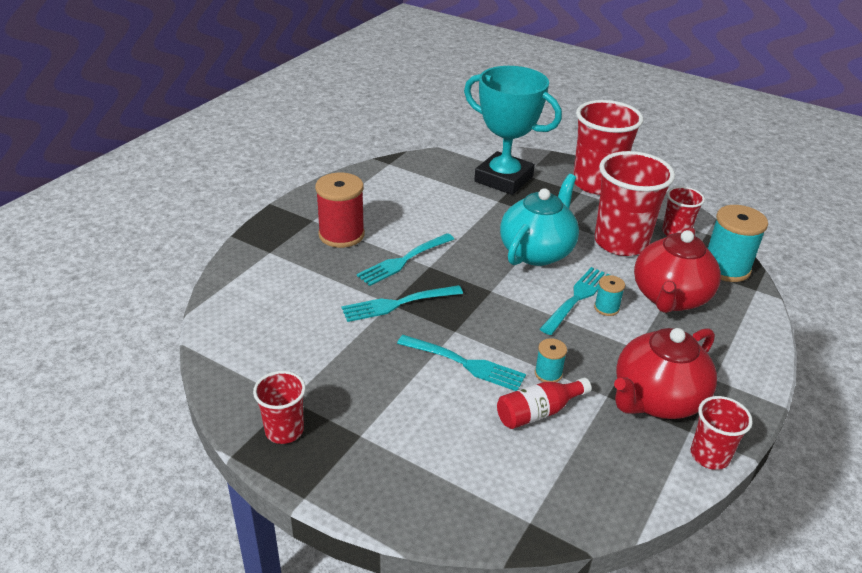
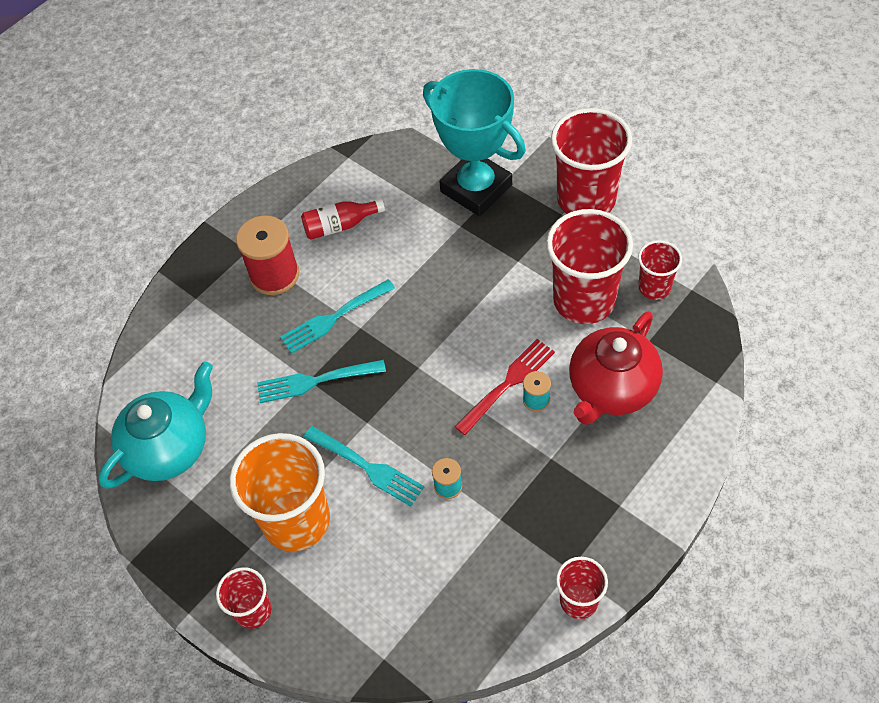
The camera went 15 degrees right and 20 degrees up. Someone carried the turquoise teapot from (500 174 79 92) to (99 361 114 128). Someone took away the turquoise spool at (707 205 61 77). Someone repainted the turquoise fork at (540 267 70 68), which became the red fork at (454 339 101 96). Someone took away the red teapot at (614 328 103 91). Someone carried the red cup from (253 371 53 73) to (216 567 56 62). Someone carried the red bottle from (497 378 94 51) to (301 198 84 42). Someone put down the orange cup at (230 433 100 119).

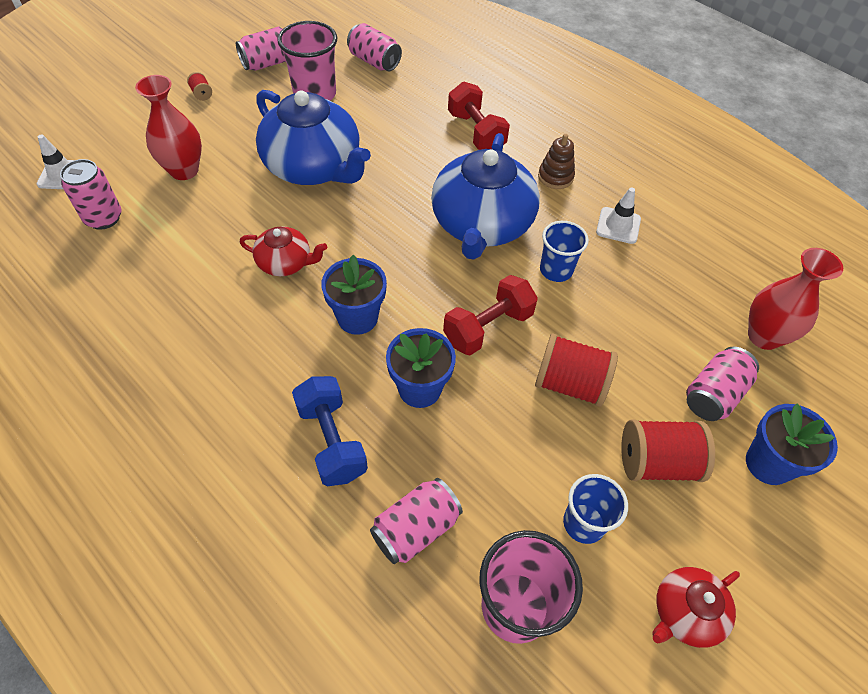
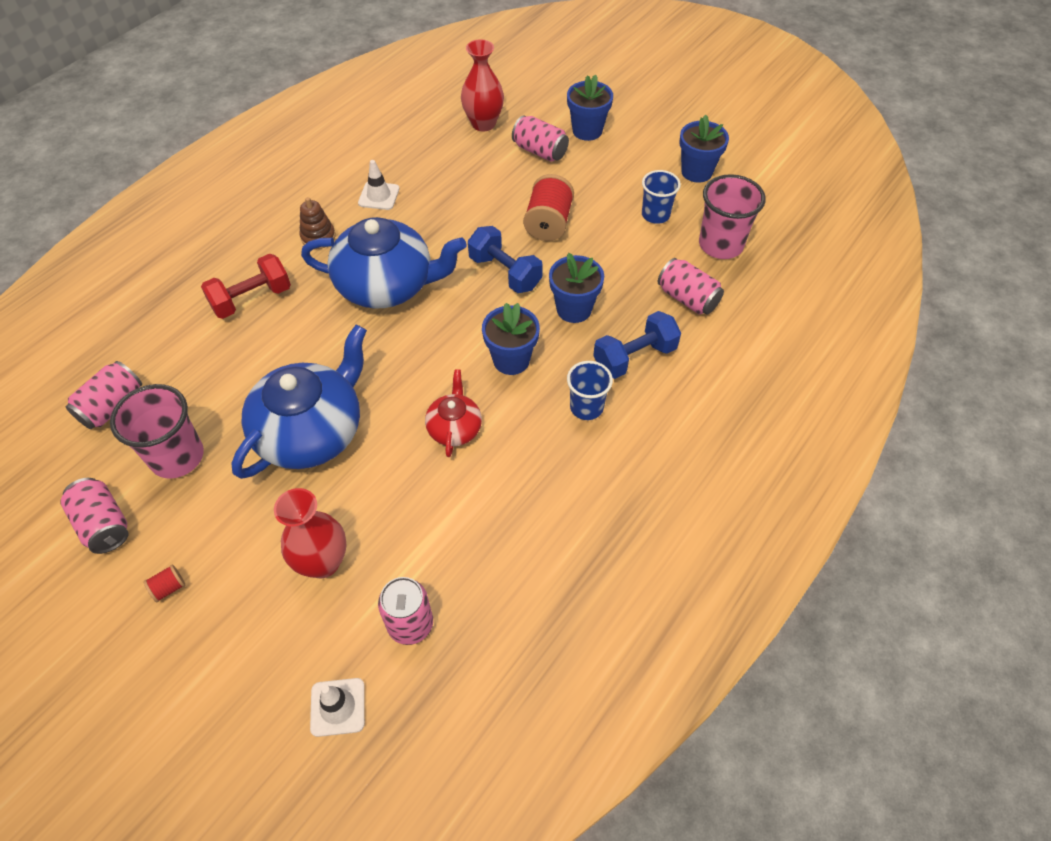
The camera went 95 degrees left and 0 degrees up. Someone carried the blue cup from (540 221 49 61) to (567 361 46 59). Someone repainted the red dumbbell at (443 275 95 80), which became the blue dumbbell at (468 226 75 67). Someone took away the red spool at (621 419 94 63). Someone swapped the red teapot at (652 567 88 81) for the blue flower pot at (679 115 50 68).

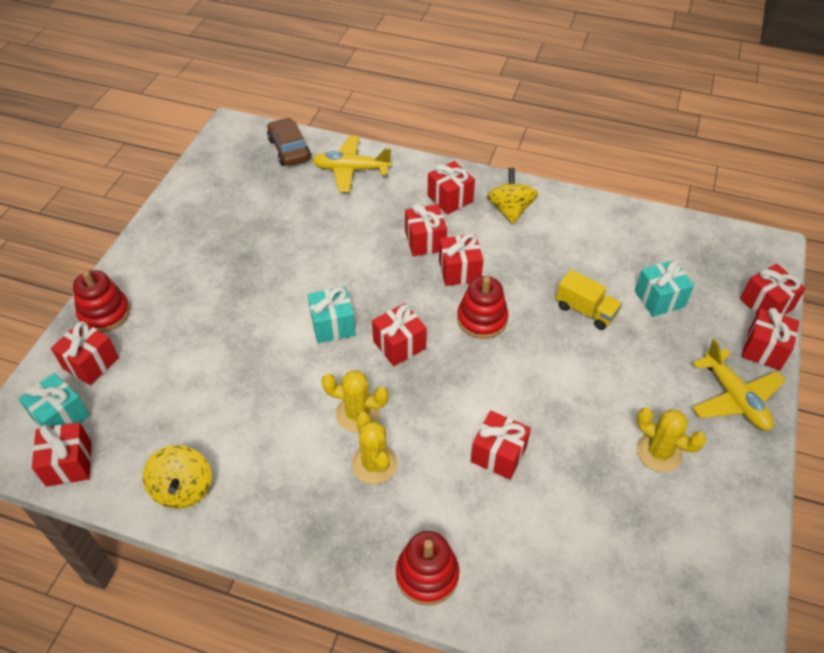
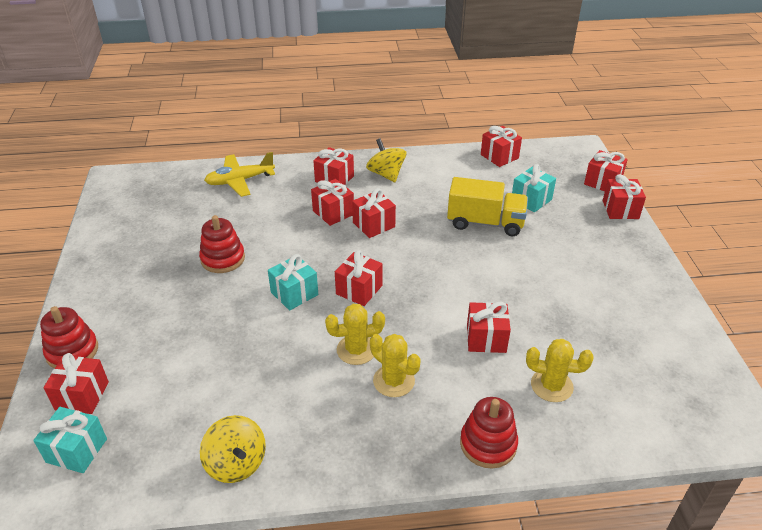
The camera went 25 degrees left and 10 degrees down. Someone took away the brown car at (267 118 44 48). Someone scaled the yellow truck at (556 269 66 61) by 1.52. Someone carried the red stacking toy from (457 276 51 63) to (199 215 46 58). Someone took away the yellow plane at (692 339 94 92). Someone carried the yellow cactus from (636 407 71 65) to (526 339 68 63). Someone carried the red gift from (32 422 60 65) to (481 126 41 41).

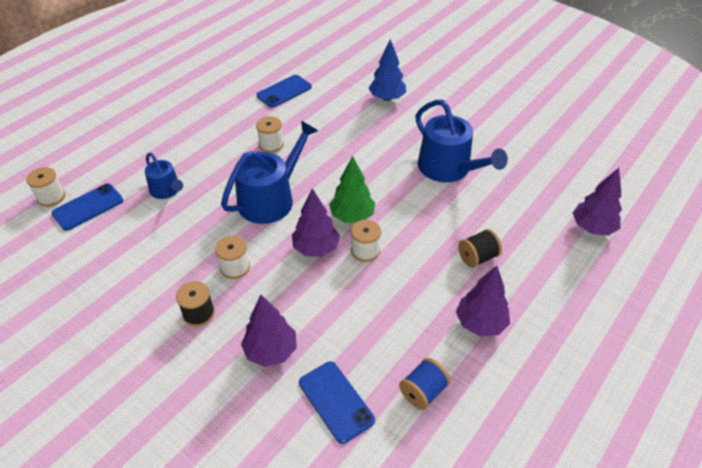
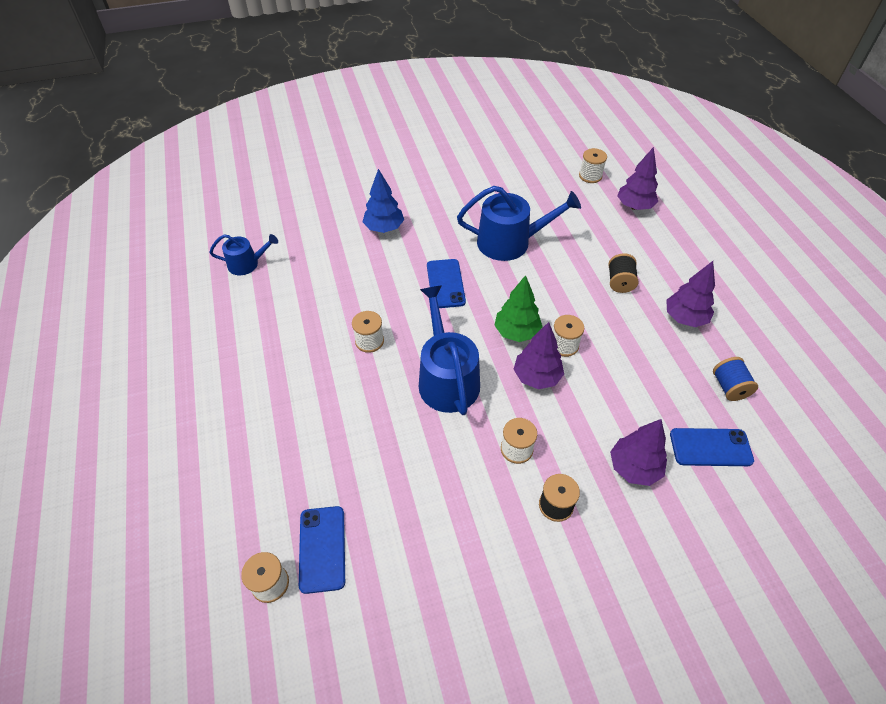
The camera went 55 degrees left and 5 degrees up. Someone carried the blue phone from (256 75 56 33) to (427 259 39 49). Someone carried the blue watering can from (145 153 38 46) to (209 234 69 41). Someone put down the white spool at (579 148 28 35).

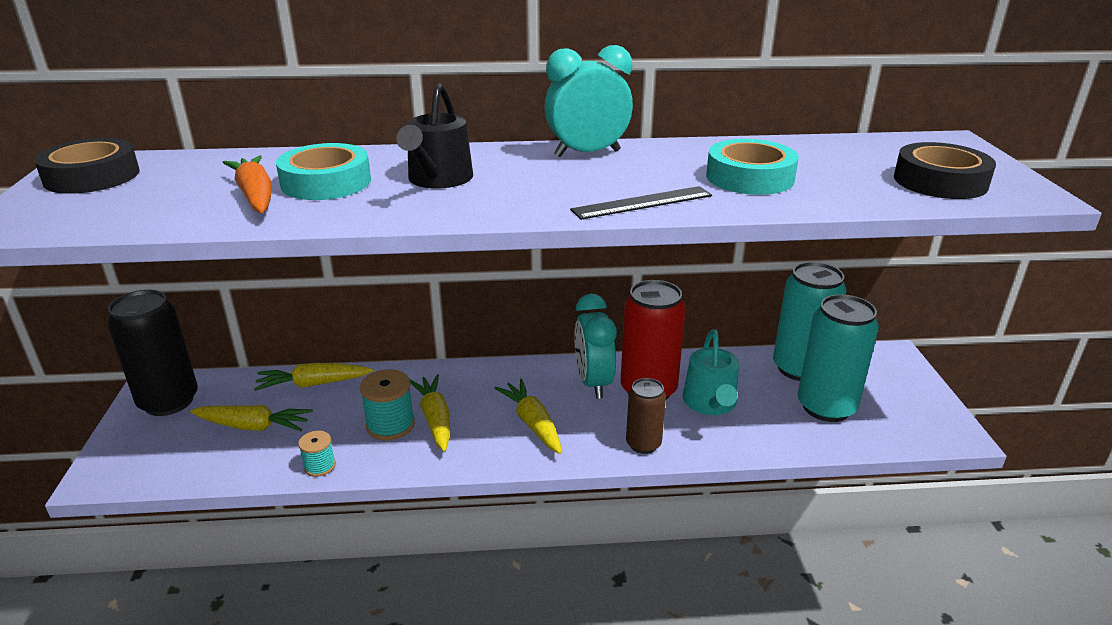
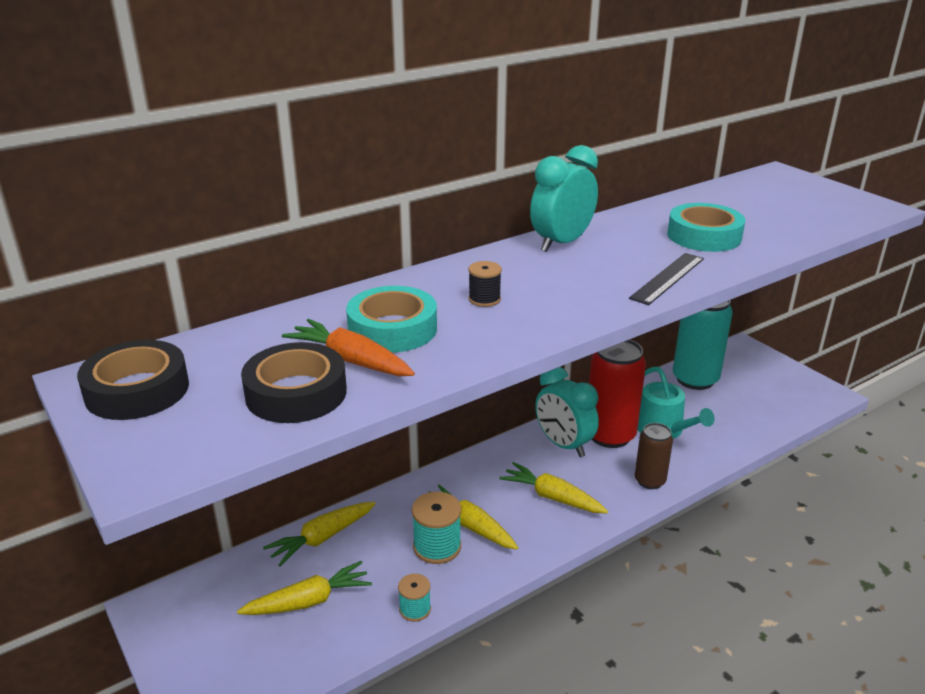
The camera went 30 degrees left and 0 degrees up. Someone swapped the black watering can at (396 83 77 106) for the black spool at (468 261 34 46). Someone carried the black tape from (894 142 102 57) to (241 342 106 81). Someone took away the black can at (107 290 91 126). Someone took away the turquoise can at (798 294 81 128).

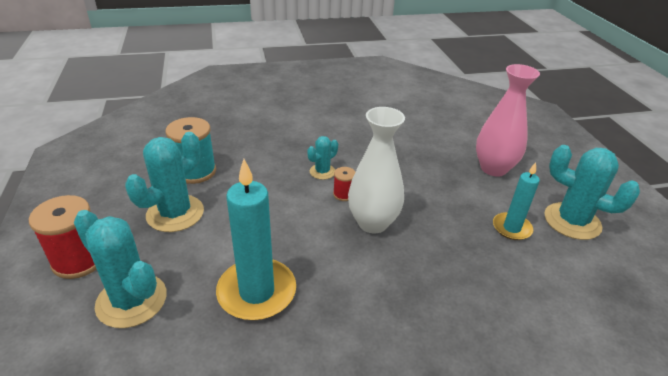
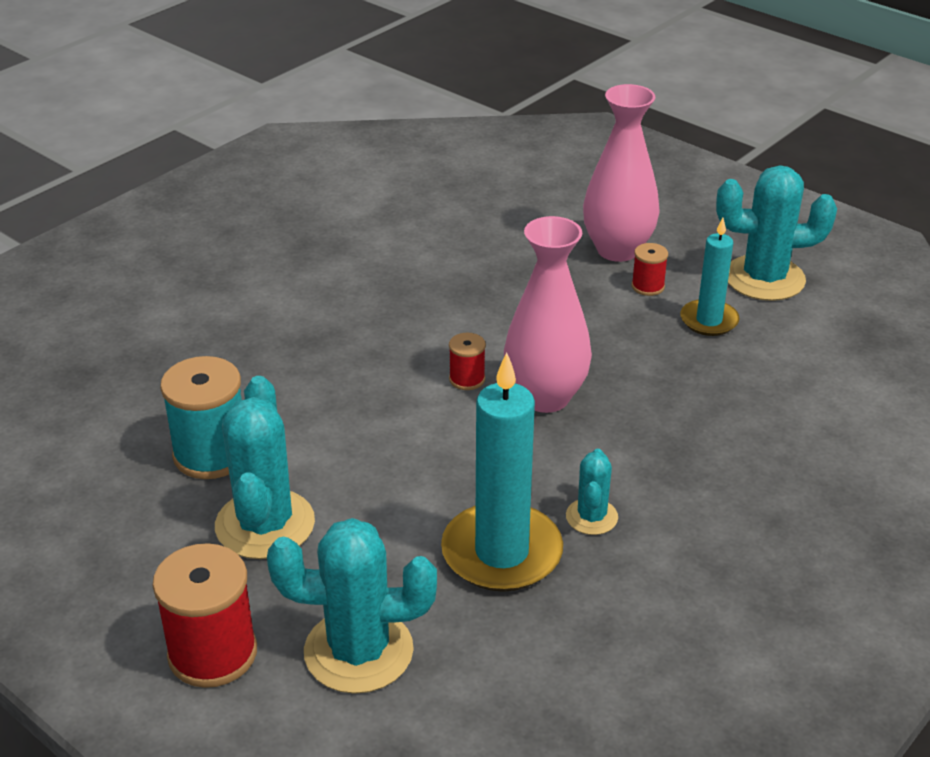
The camera went 35 degrees left and 0 degrees up. Someone repainted the white vase at (348 107 57 126), which became the pink vase at (504 216 88 197). Someone carried the turquoise cactus from (307 136 31 44) to (566 449 52 86). Someone put down the red spool at (632 243 36 53).

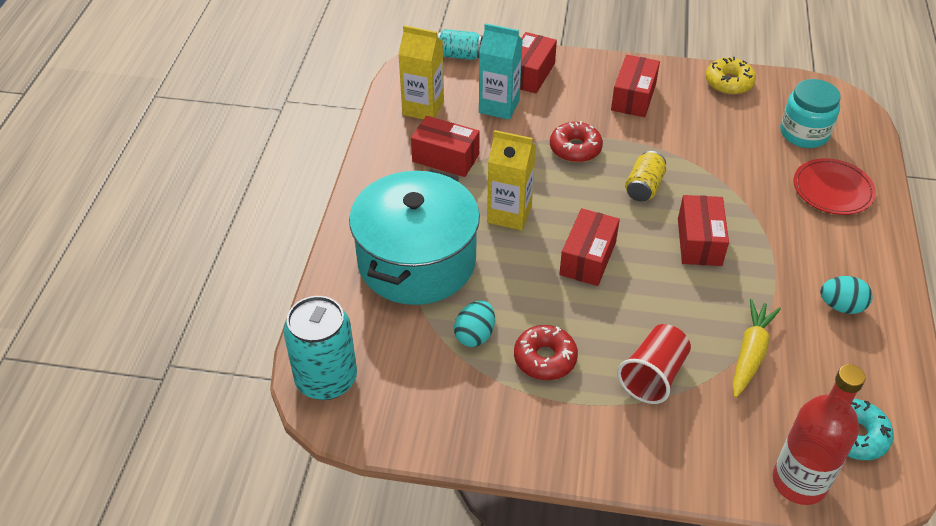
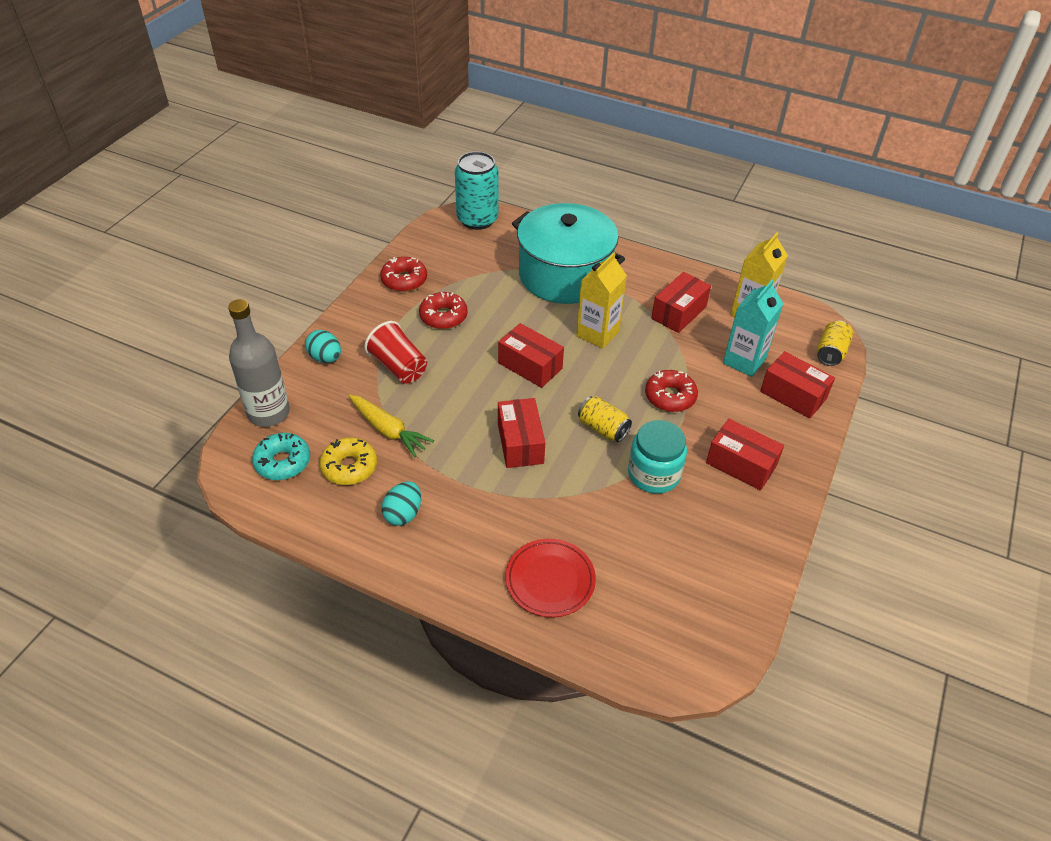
The camera went 105 degrees right and 0 degrees up. Someone repainted the turquoise can at (438 29 45 31), which became the yellow can at (817 320 36 46). Someone carried the yellow donut from (705 57 51 38) to (319 437 58 48). Someone carried the turquoise jar from (780 79 61 69) to (628 420 59 74). Someone rotated the red box at (678 195 51 71) by 60 degrees clockwise. Someone carried the turquoise egg from (454 300 41 47) to (305 330 36 33). Someone repainted the red bottle at (773 364 93 141), which became the grey bottle at (228 299 62 128). Someone put down the red donut at (380 257 47 35).

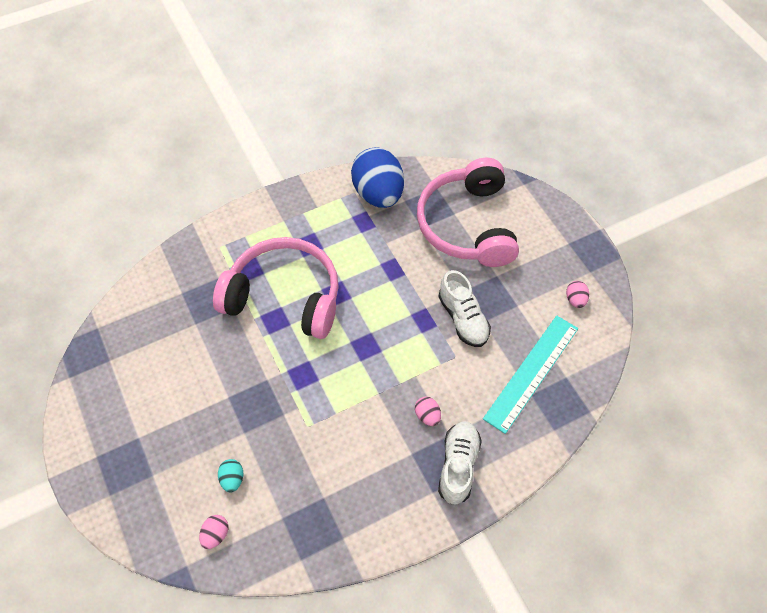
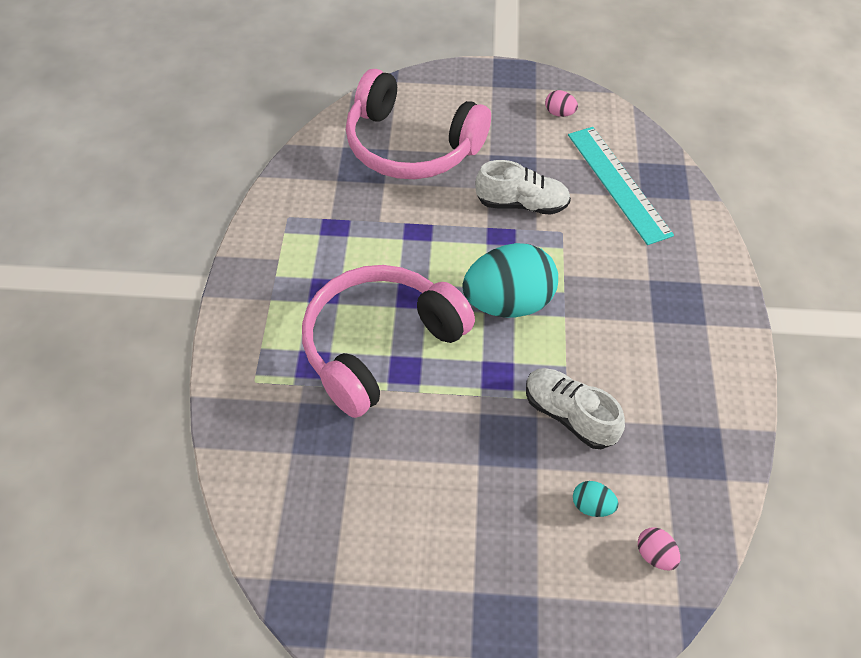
The camera went 60 degrees left and 5 degrees down. Someone took away the blue egg at (351 147 53 61). Someone took away the pink egg at (415 397 26 29). Someone carried the white shoe from (438 421 44 84) to (526 368 99 81). Someone put down the turquoise egg at (462 243 96 74).

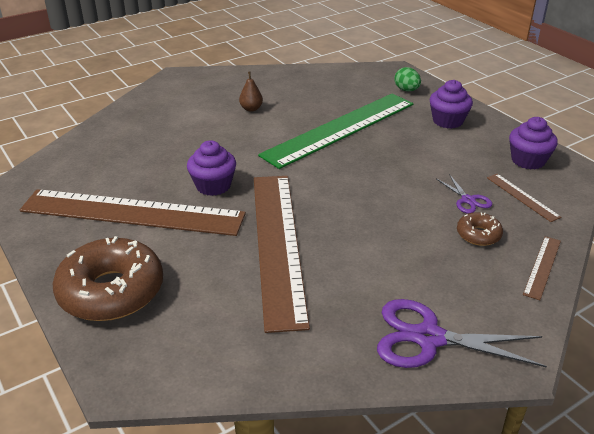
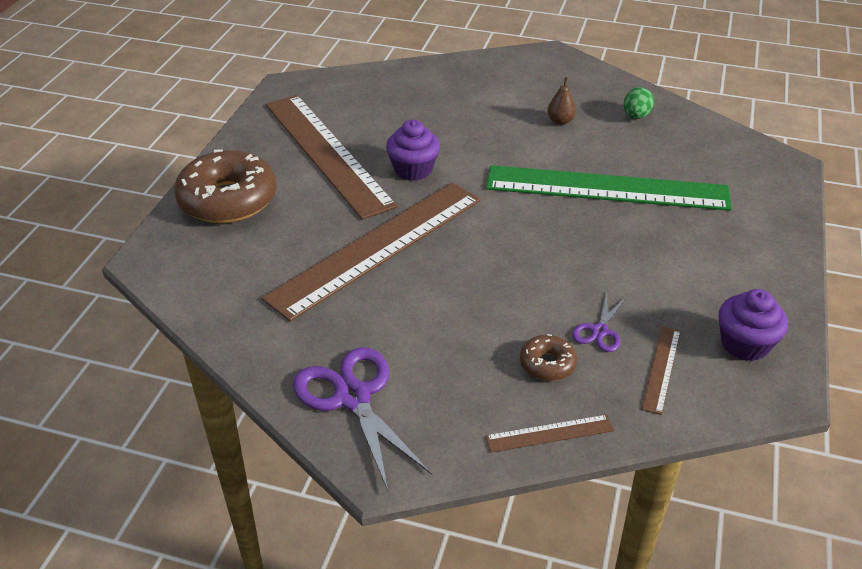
The camera went 50 degrees right and 5 degrees up. Someone carried the green egg from (394 67 27 24) to (624 87 30 32). Someone took away the purple cupcake at (429 80 44 49).

